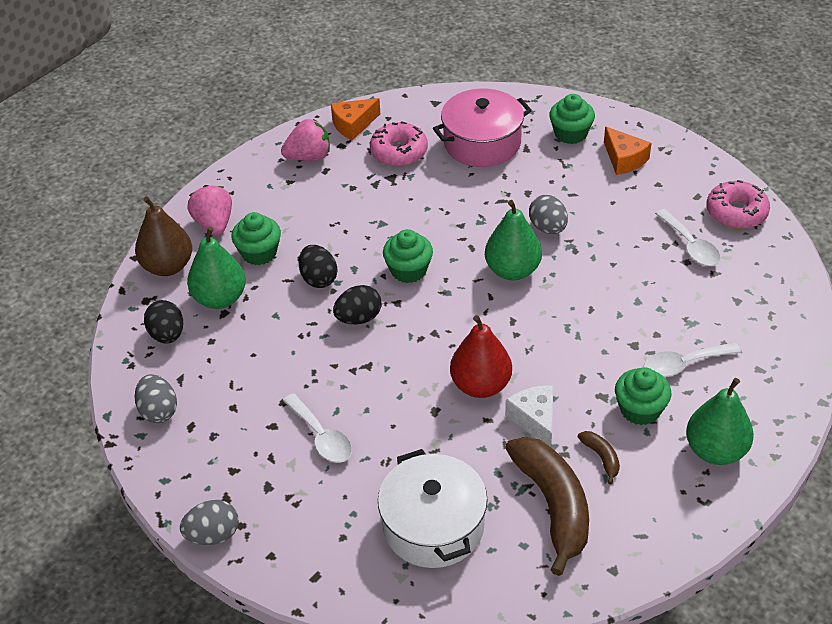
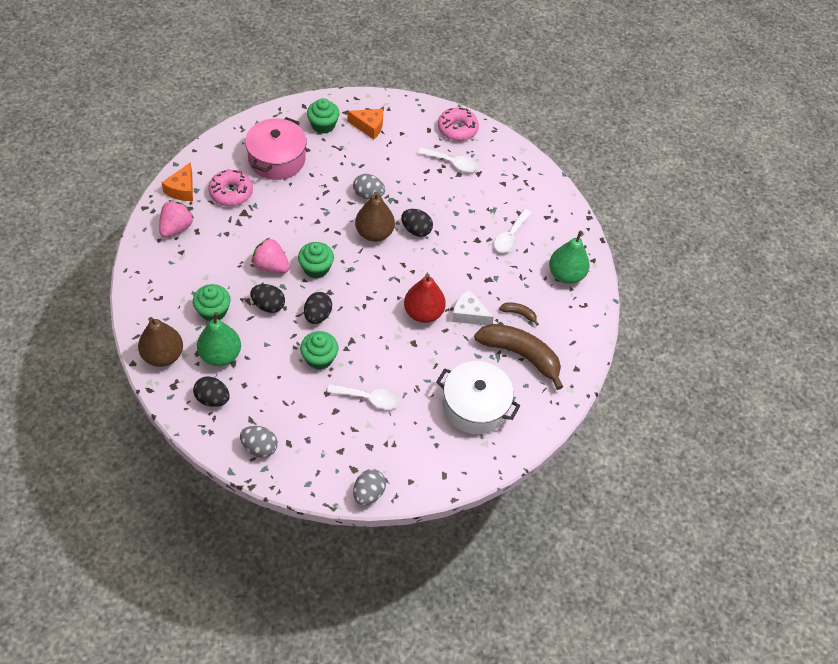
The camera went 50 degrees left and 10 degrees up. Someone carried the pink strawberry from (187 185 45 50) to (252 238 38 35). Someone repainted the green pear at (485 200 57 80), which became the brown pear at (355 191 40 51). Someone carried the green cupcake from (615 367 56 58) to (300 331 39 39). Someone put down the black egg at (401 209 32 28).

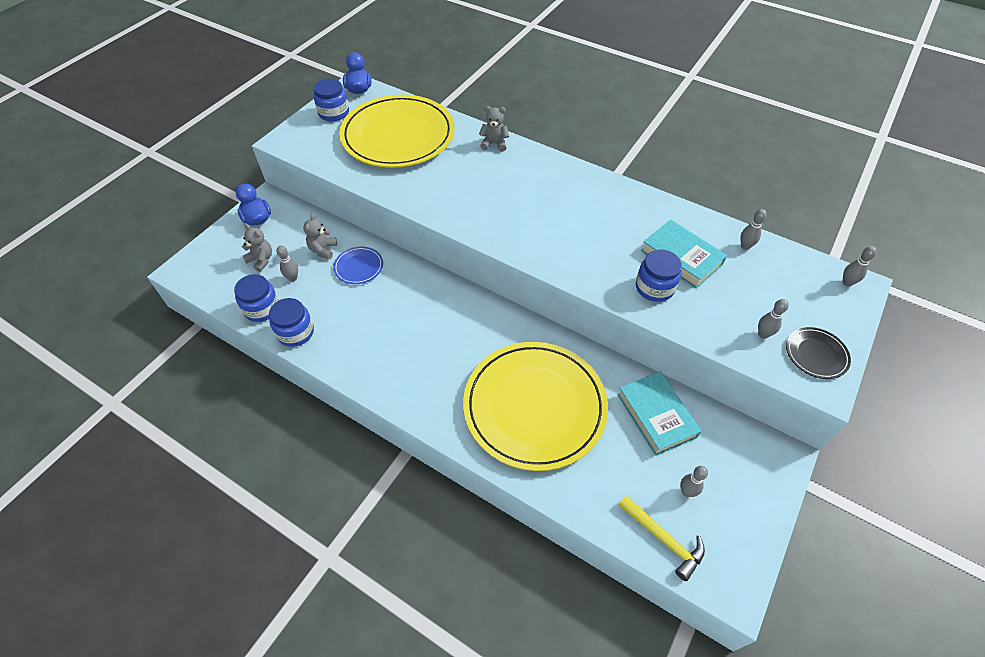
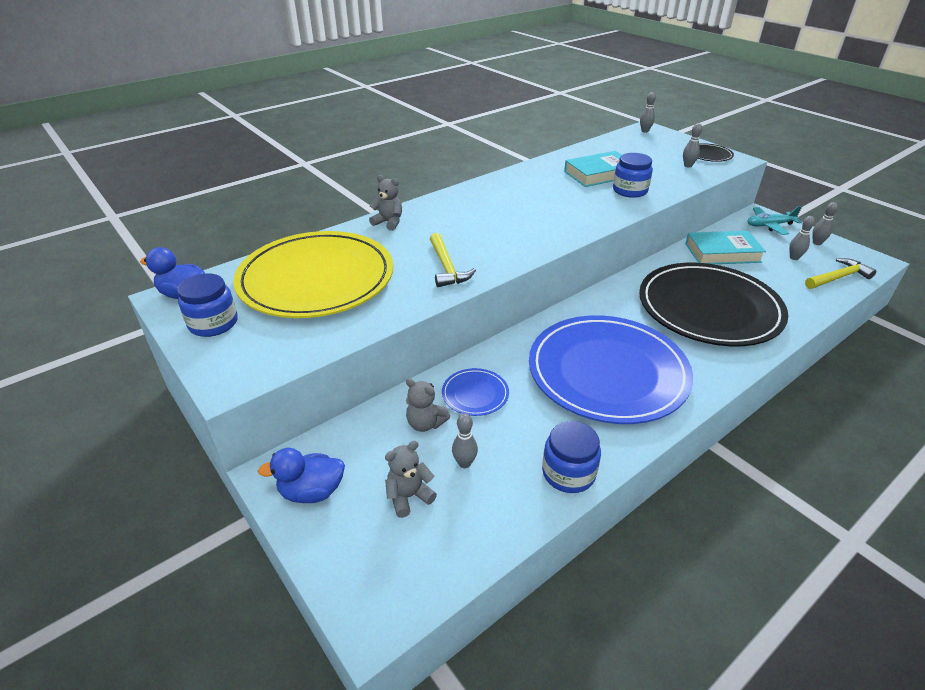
The camera went 70 degrees left and 15 degrees down. Someone rotated the grey teddy bear at (479 106 30 46) by 90 degrees clockwise. Someone carried the grey bowling pin from (740 209 27 41) to (812 202 26 43). Someone took away the blue jar at (234 274 45 48). Someone repainted the yellow plate at (463 342 145 129), which became the black plate at (639 263 149 83). Someone put down the turquoise plane at (747 206 55 29). Someone put down the yellow hammer at (430 233 46 54). Someone put down the blue plate at (529 315 164 109).

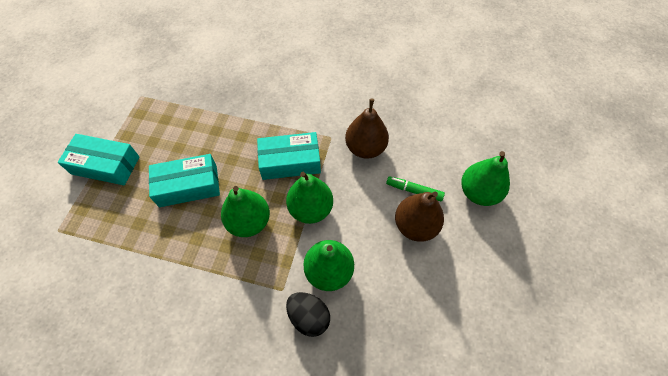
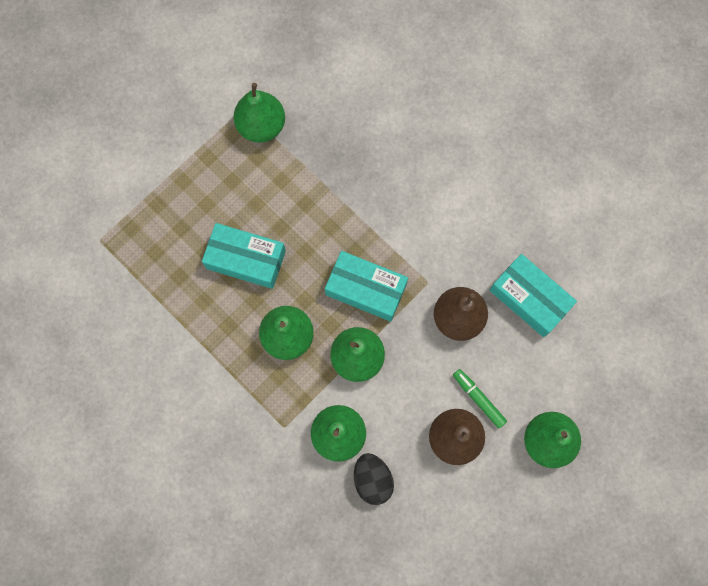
The camera went 30 degrees right and 15 degrees up. Someone carried the turquoise box from (58 134 82 51) to (490 254 87 83). Someone carried the black egg from (286 292 44 45) to (354 453 40 52). Someone put down the green pear at (234 83 51 60).

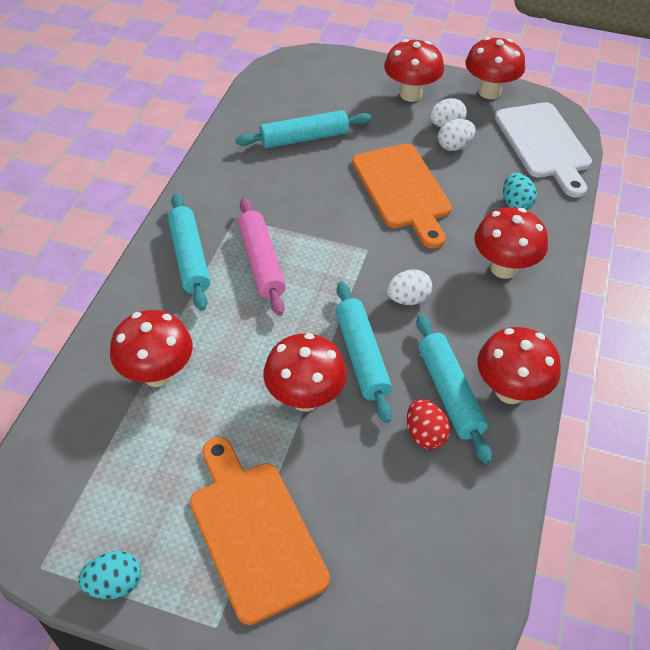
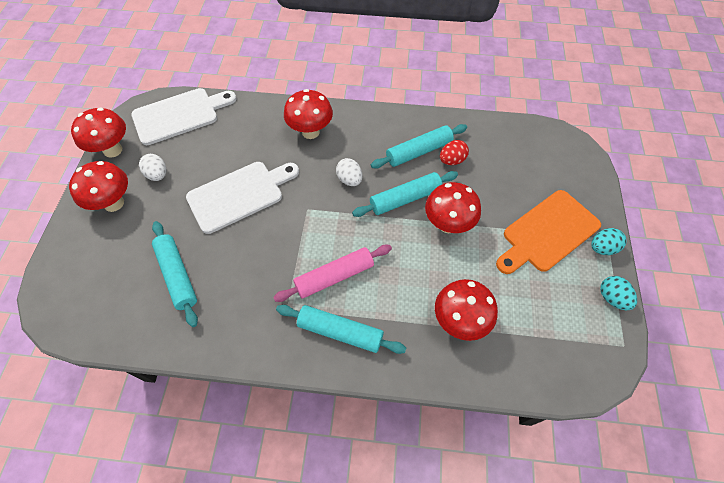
The camera went 100 degrees left and 10 degrees up. Someone took away the white egg at (438 119 38 32). Someone repainted the orange cutting board at (352 144 100 105), which became the white cutting board at (186 162 113 72). Someone carried the turquoise egg from (503 173 34 37) to (591 228 36 27). Someone rotated the turquoise rolling pin at (168 194 42 117) by 45 degrees clockwise. Someone took away the red mushroom at (478 327 83 77).

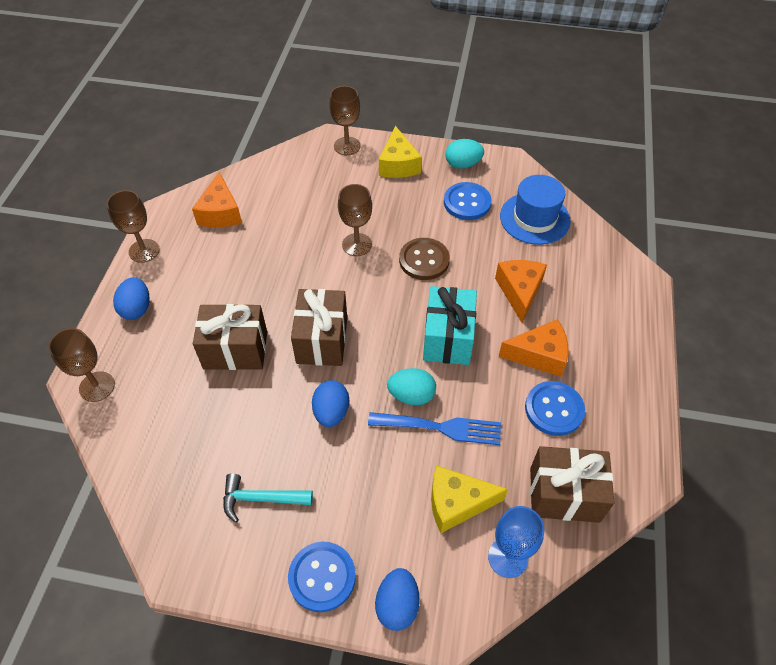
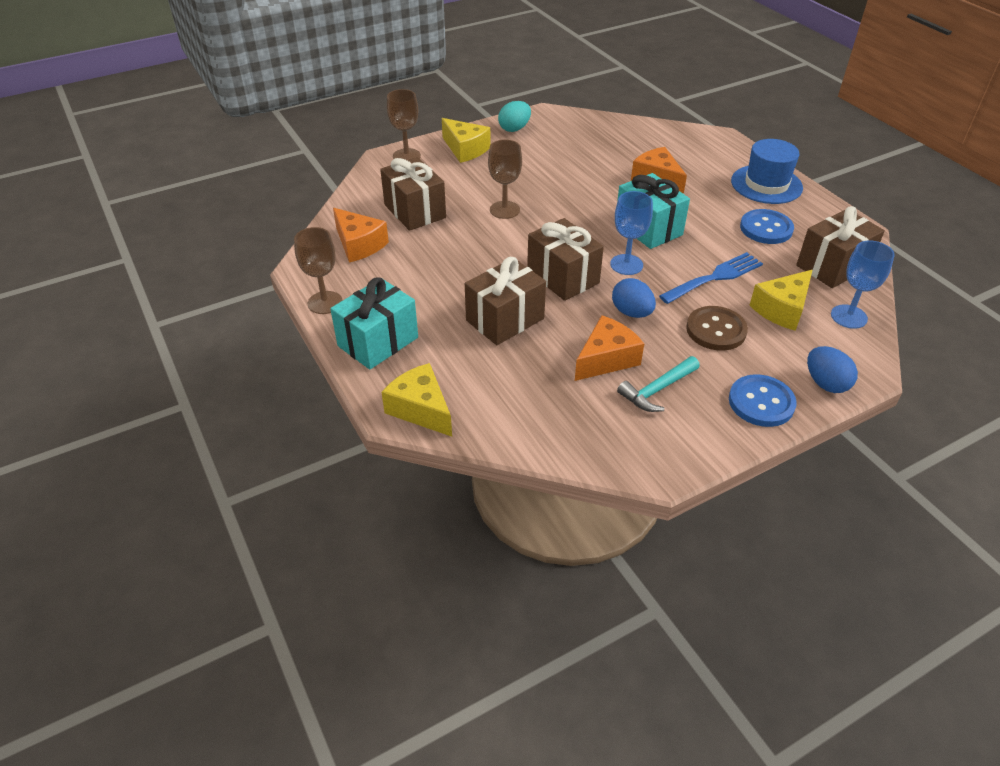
The camera went 40 degrees left and 10 degrees down. Someone carried the blue hat from (500 175 71 70) to (731 139 72 65). Someone took away the blue button at (444 182 48 38). Someone carried the brown button from (399 238 51 42) to (686 306 62 45). Someone swapped the blue egg at (113 277 37 43) for the turquoise gift at (330 277 88 93). Someone carried the orange cheese from (498 319 70 58) to (575 315 69 66). Someone swapped the brown goblet at (48 328 67 74) for the yellow cheese at (381 363 71 74). Someone took away the turquoise egg at (387 368 49 37). Someone put down the brown gift at (380 157 66 74). Someone put down the blue goblet at (610 191 43 84).

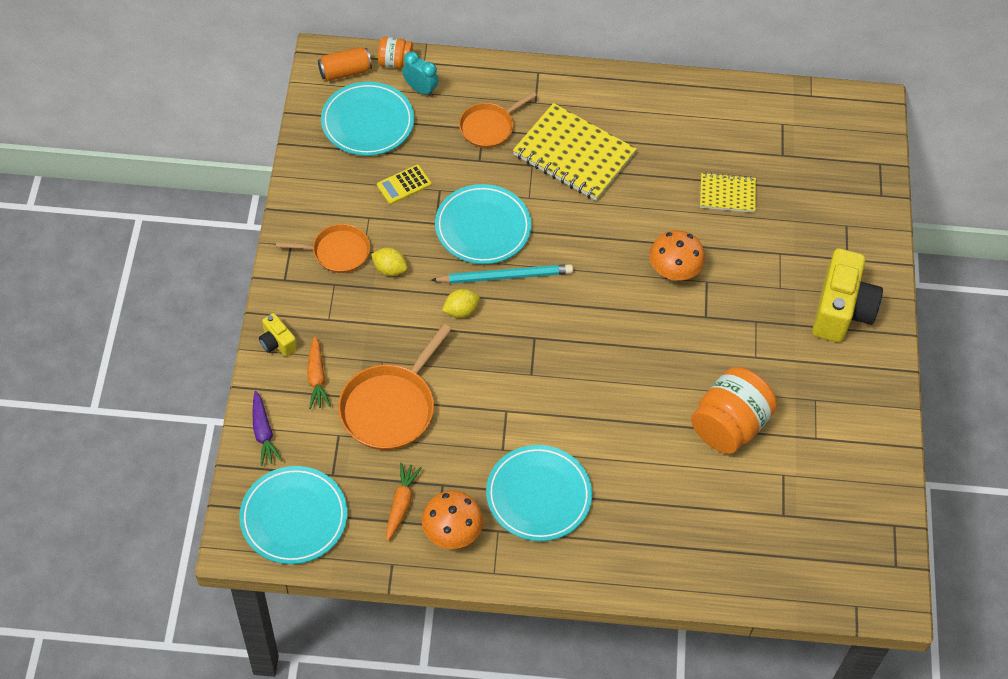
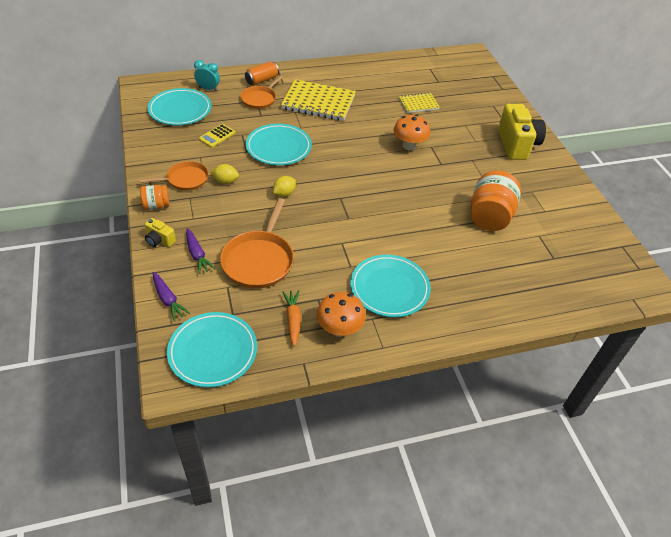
The camera went 20 degrees left and 10 degrees down. Someone carried the orange jar from (378 37 35 31) to (140 185 30 25). Someone carried the orange can from (318 47 54 34) to (245 62 34 24). Someone took away the turquoise pencil at (431 264 142 20). Someone repainted the orange carrot at (307 336 24 73), which became the purple carrot at (186 228 29 46).

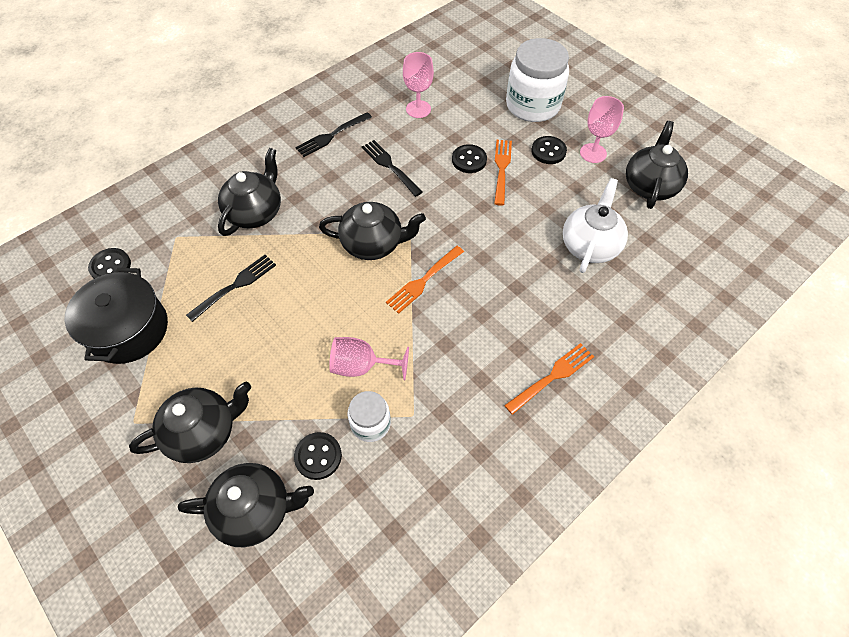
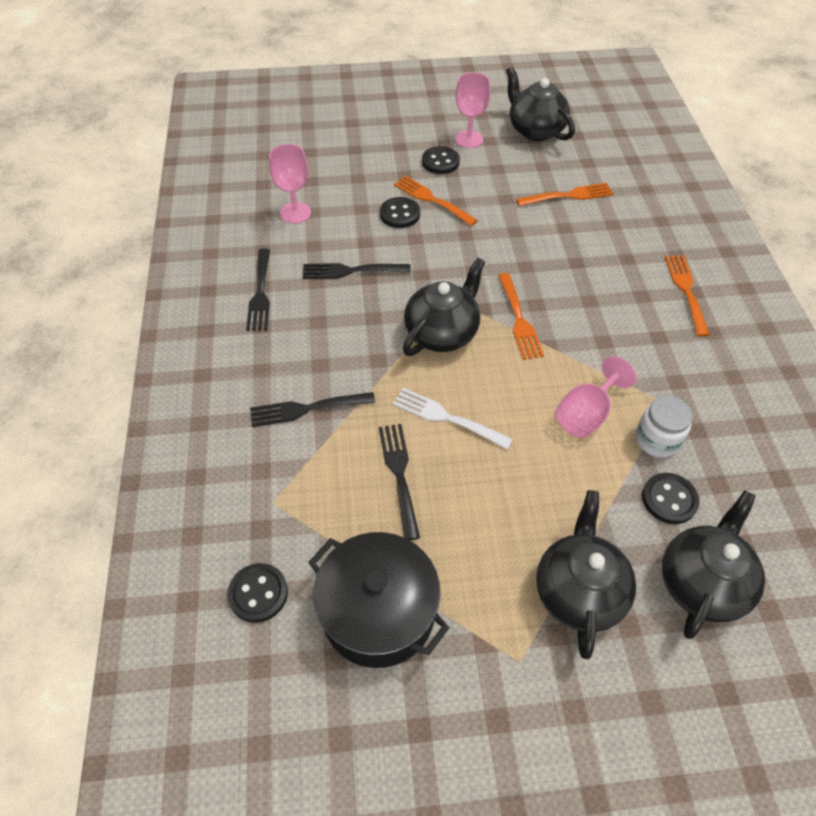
The camera went 55 degrees left and 5 degrees down. Someone took away the white jar at (506 38 63 84). Someone swapped the black teapot at (218 148 63 88) for the black fork at (250 392 125 35). Someone swapped the white teapot at (563 178 65 95) for the orange fork at (516 183 97 23). Someone put down the white fork at (393 388 120 62).

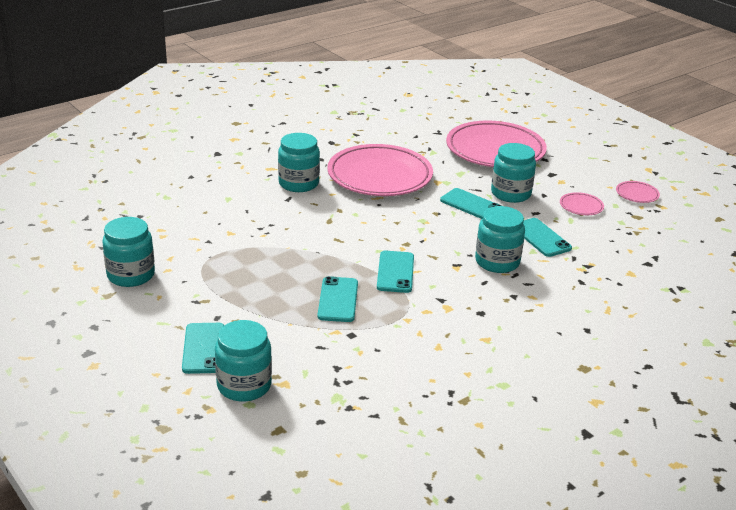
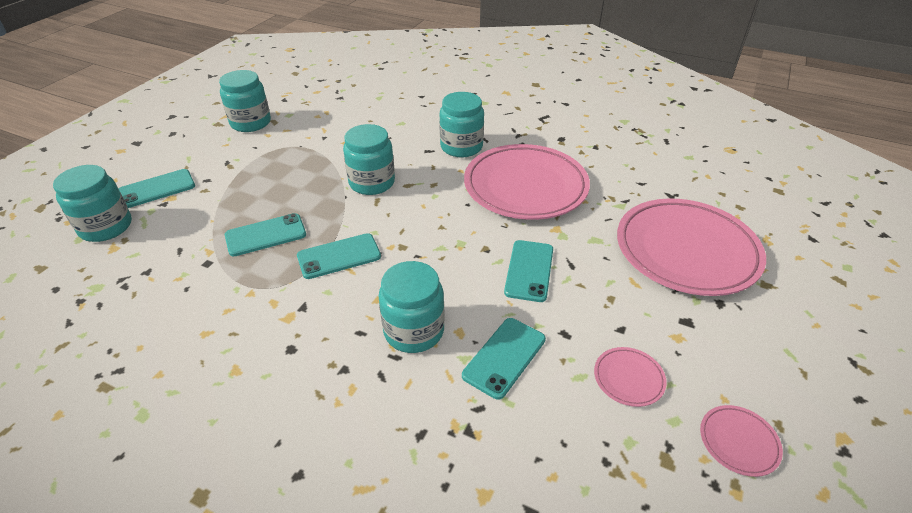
The camera went 65 degrees right and 10 degrees up. Someone carried the turquoise jar from (491 143 45 60) to (343 124 52 71).

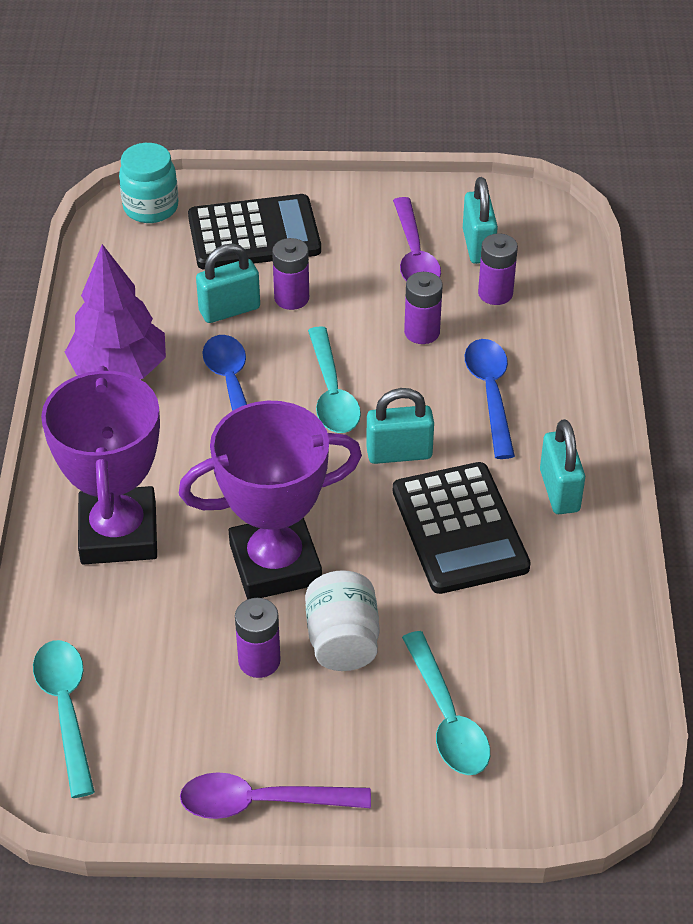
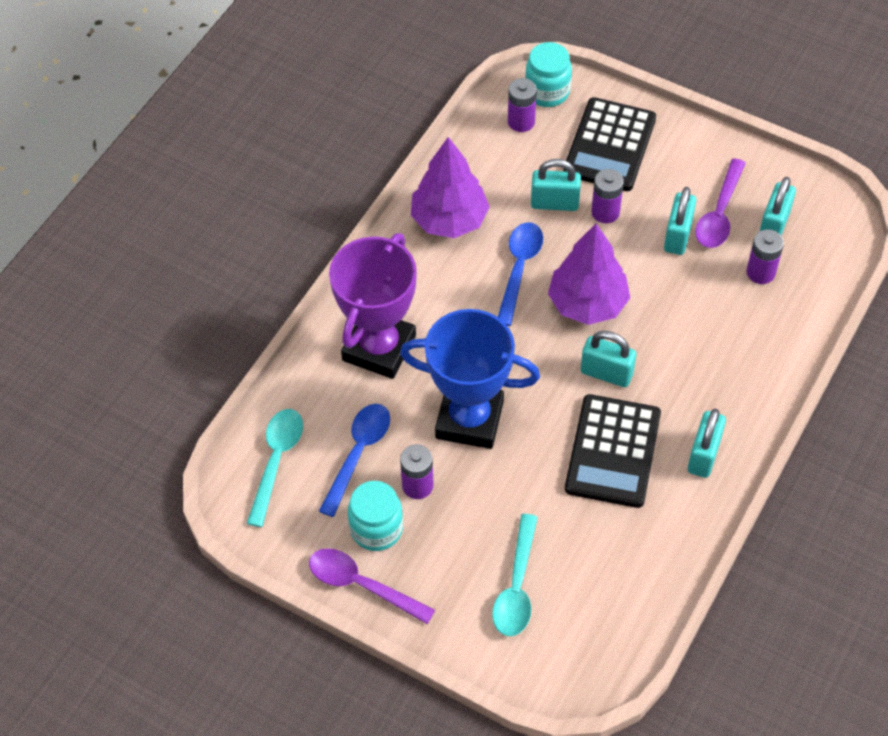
The camera went 30 degrees right and 10 degrees up. Someone rotated the black calculator at (188 194 133 75) by 90 degrees clockwise. Someone carried the purple battery from (404 272 39 72) to (508 78 29 54). Someone swapped the turquoise spoon at (308 326 53 107) for the purple tree at (548 223 82 102). Someone carried the blue spoon from (465 339 50 120) to (319 404 71 113). Someone repainted the purple trophy at (179 401 183 198), which became the blue trophy at (400 309 140 140). Someone took away the white jar at (305 570 75 101). Someone put down the turquoise padlock at (664 187 32 68). Someone put down the turquoise jar at (348 481 55 70).

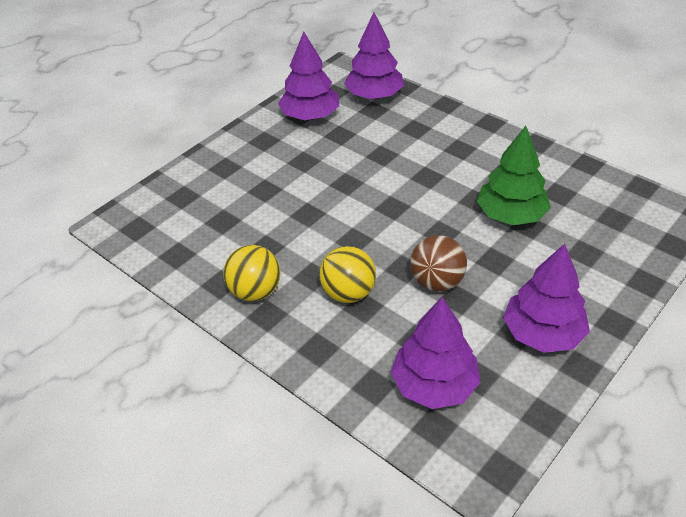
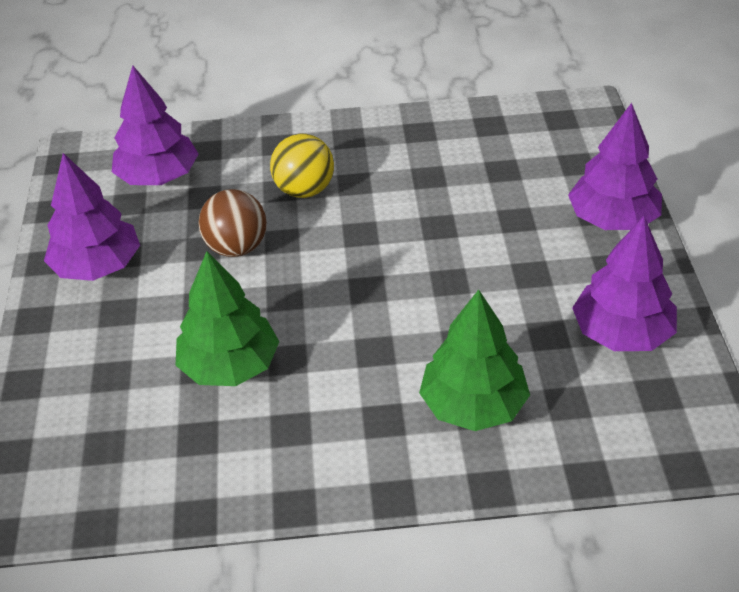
The camera went 135 degrees right and 0 degrees up. Someone carried the purple tree from (344 12 60 88) to (568 103 94 127). Someone took away the yellow ball at (223 245 57 57). Someone put down the green tree at (419 290 111 141).

